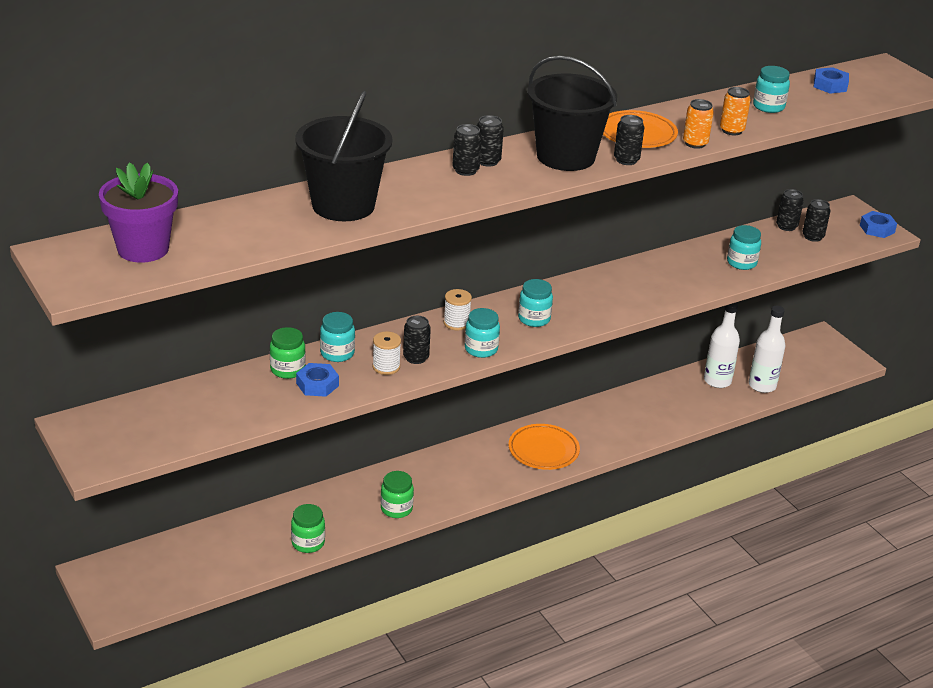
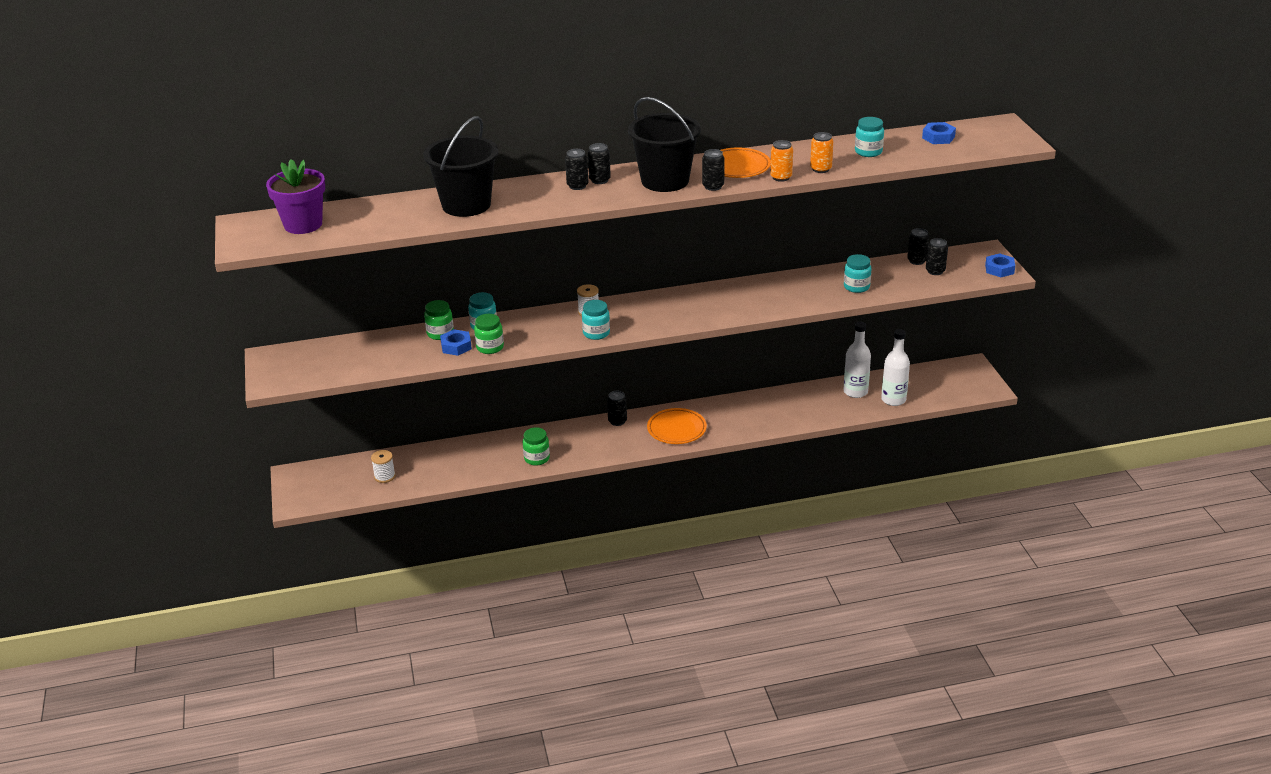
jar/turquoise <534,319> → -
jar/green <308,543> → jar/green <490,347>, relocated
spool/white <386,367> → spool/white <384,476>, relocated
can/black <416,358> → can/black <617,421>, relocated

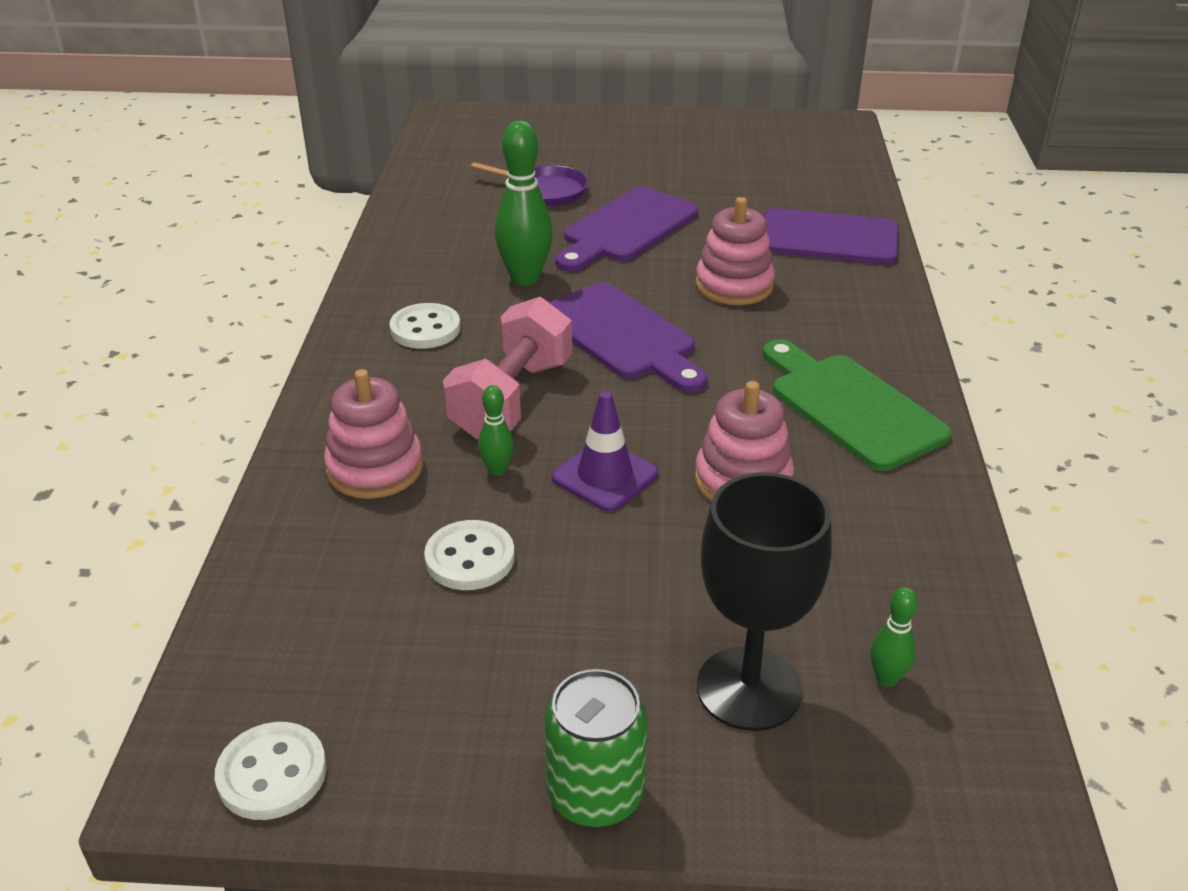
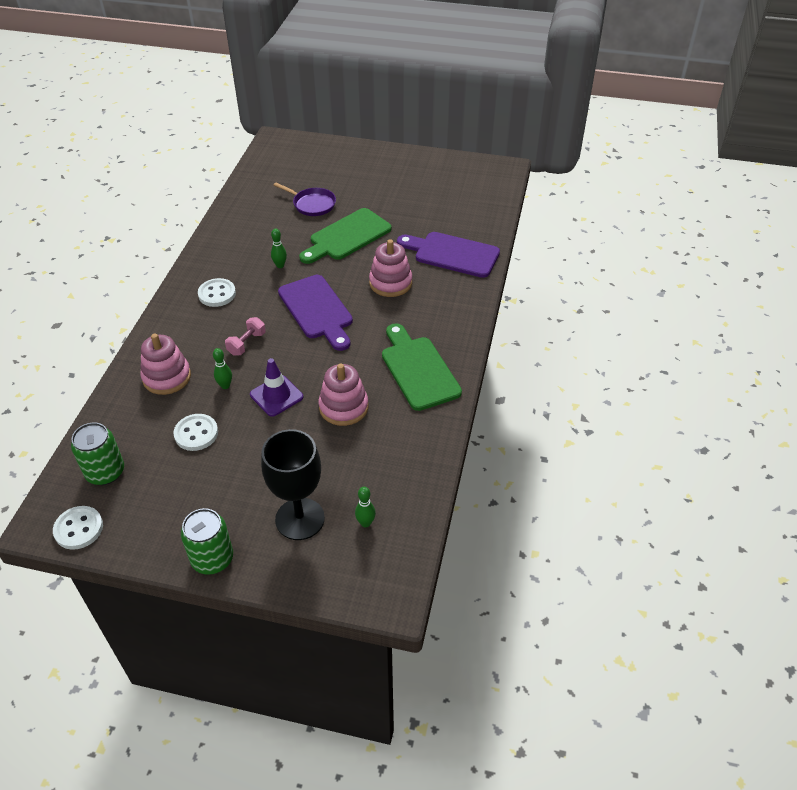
- → can/green <105,472>
cutting board/purple <626,229> → cutting board/green <347,236>
dumbbell/pink <512,399> → dumbbell/pink <247,343>, x0.52
bowling pin/green <525,278> → bowling pin/green <280,265>, x0.50

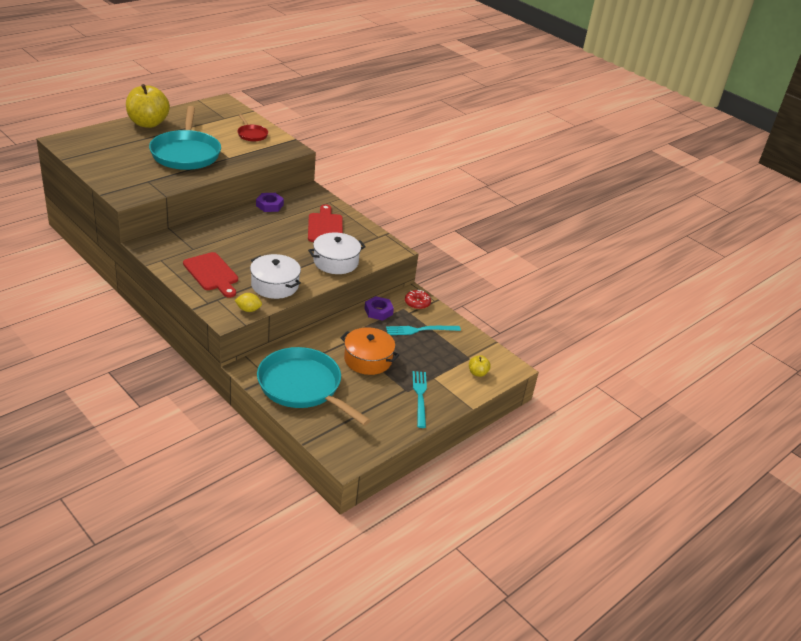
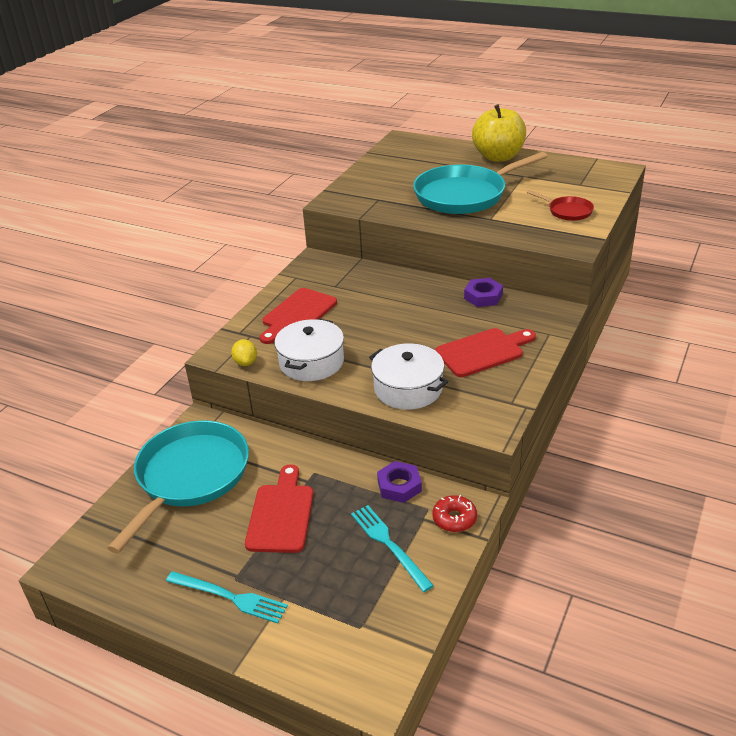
apple/yellow <477,373> → -
pot/orange <368,359> → cutting board/red <281,514>
pan/red <252,134> → pan/red <567,211>, 90 degrees counterclockwise
fork/turquoise <420,396> → fork/turquoise <230,597>, 45 degrees clockwise

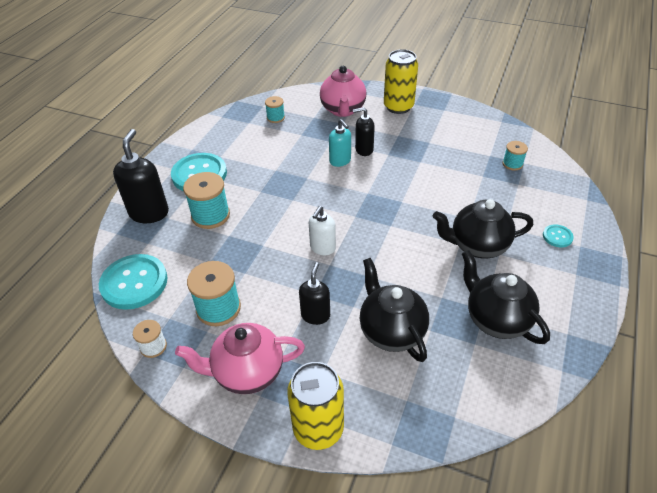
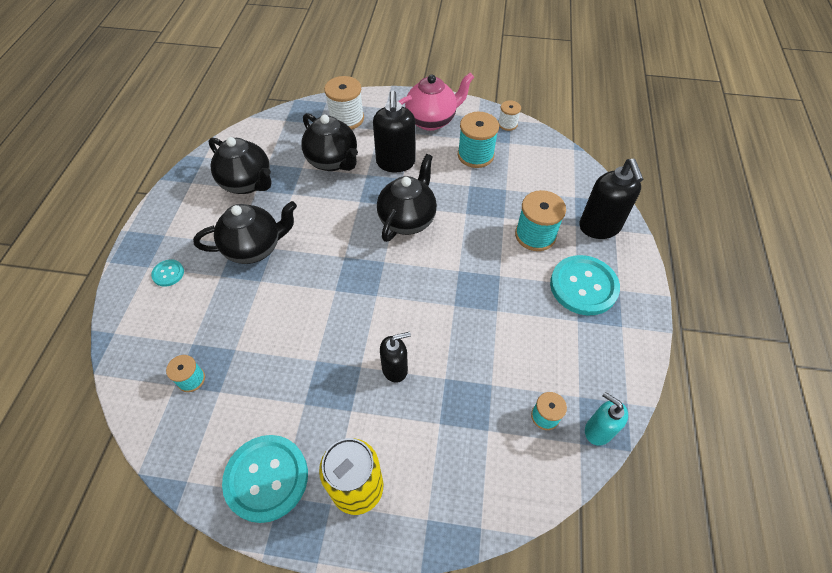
can/yellow <318,429> → -
teapot/pink <343,110> → -
- → spool/white <346,118>
button/turquoise <134,283> → button/turquoise <266,478>, relocated
soap dispenser/turquoise <340,161> → soap dispenser/turquoise <598,430>, relocated
soap dispenser/white <322,248> → teapot/black <407,220>
soap dispenser/black <315,315> → soap dispenser/black <395,163>, x1.62

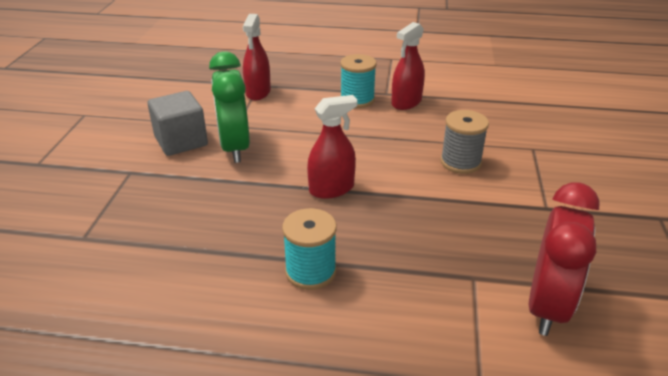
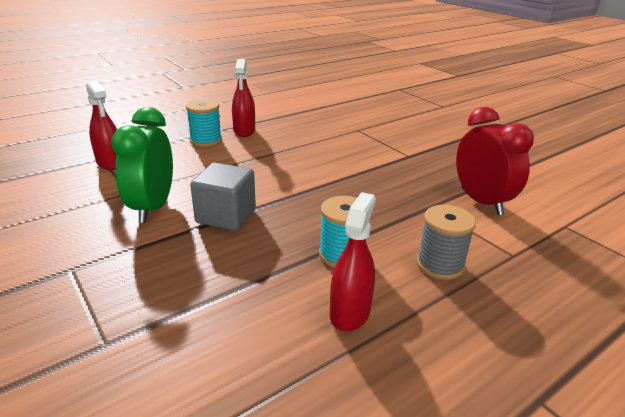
cube/grey <181,141> → cube/grey <226,216>, relocated
spray bottle/red <331,189> → spray bottle/red <350,312>, relocated
spool/grey <460,162> → spool/grey <440,265>, relocated
clock/green <235,148> → clock/green <153,207>, 60 degrees clockwise

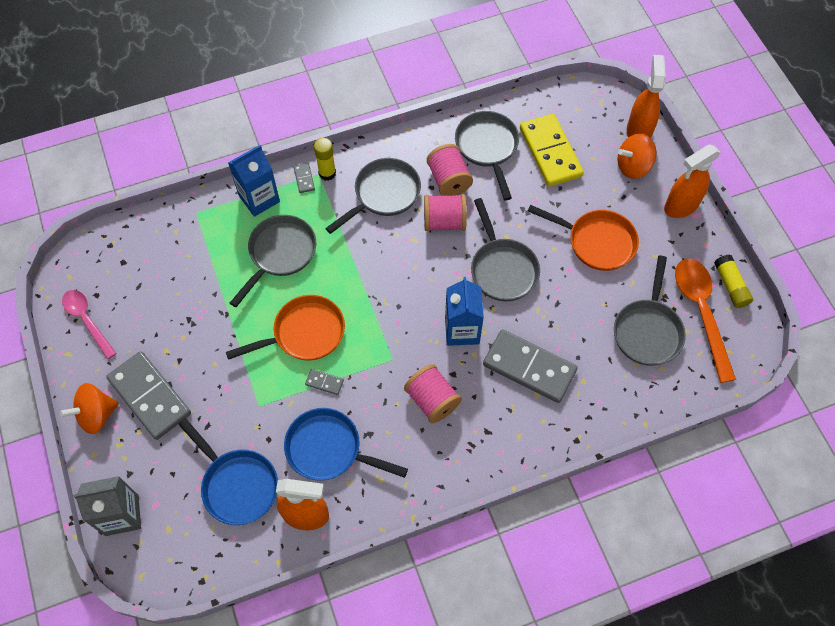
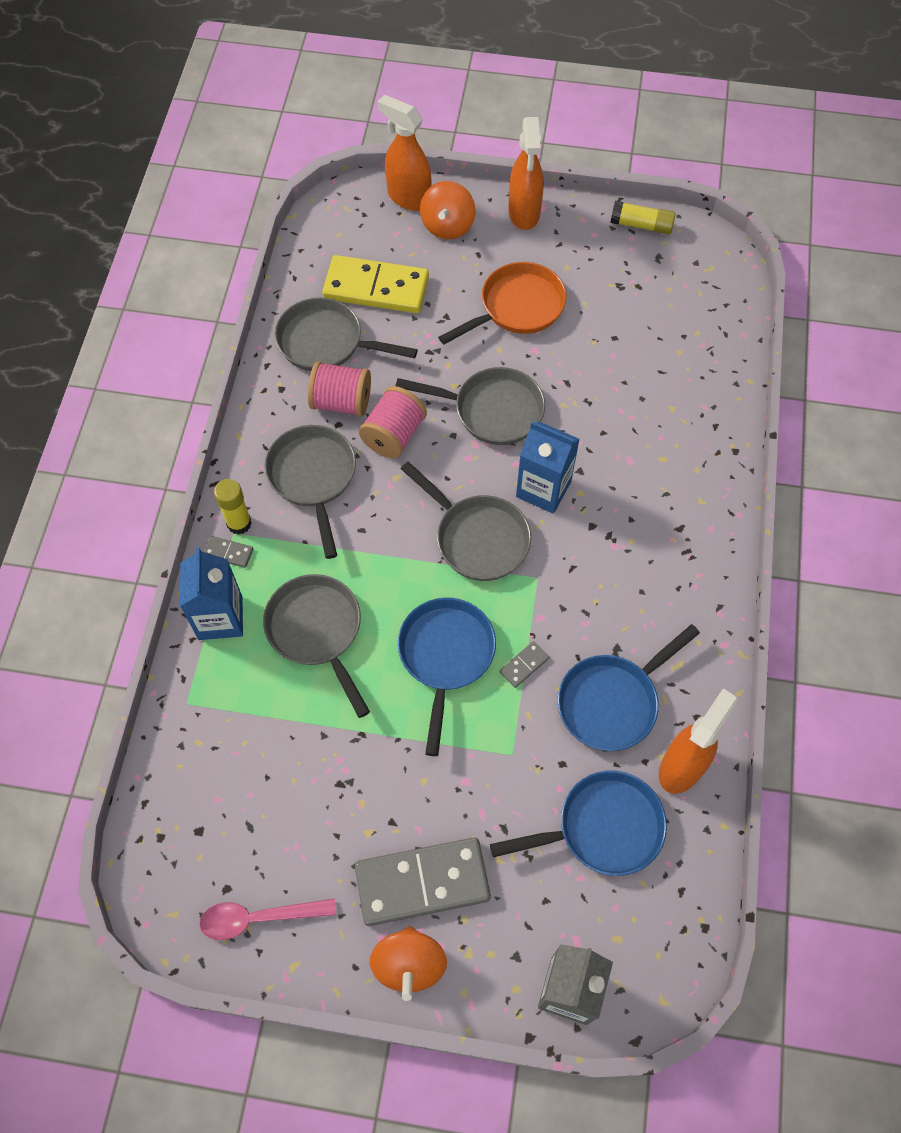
spool/pink <432,400> → -
domino/grey <529,368> → -
spoon/orange <701,312> → -
pan/grey <647,330> → pan/grey <477,538>, relocated
pan/orange <304,333> → pan/blue <445,657>

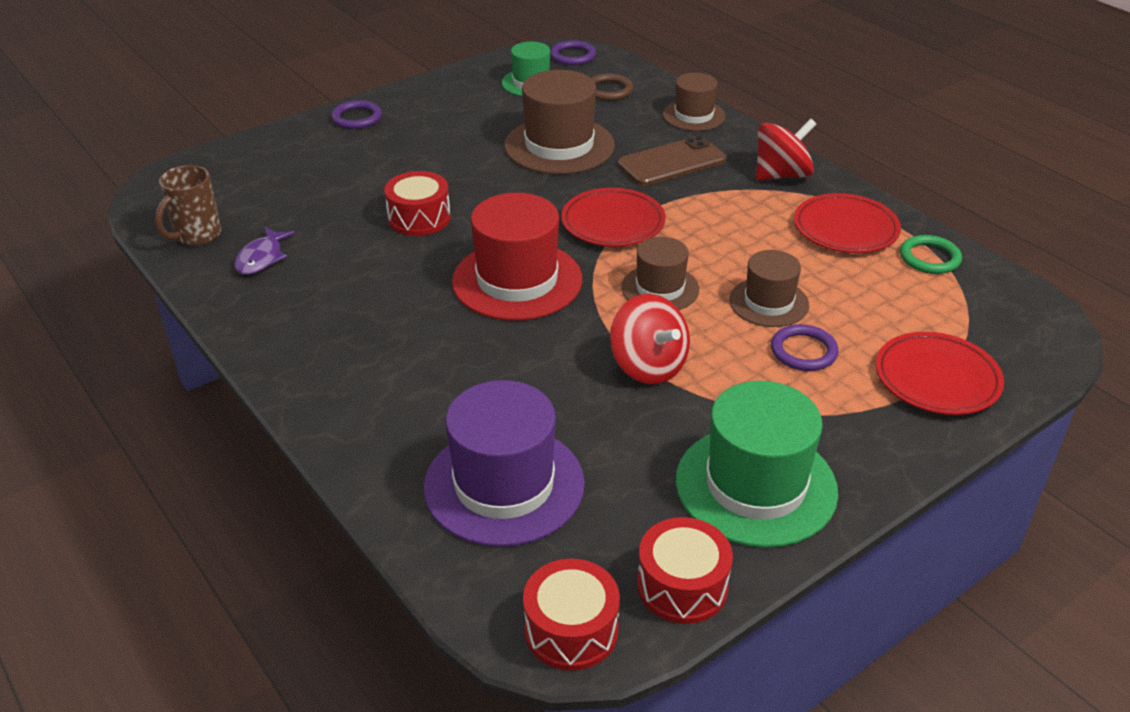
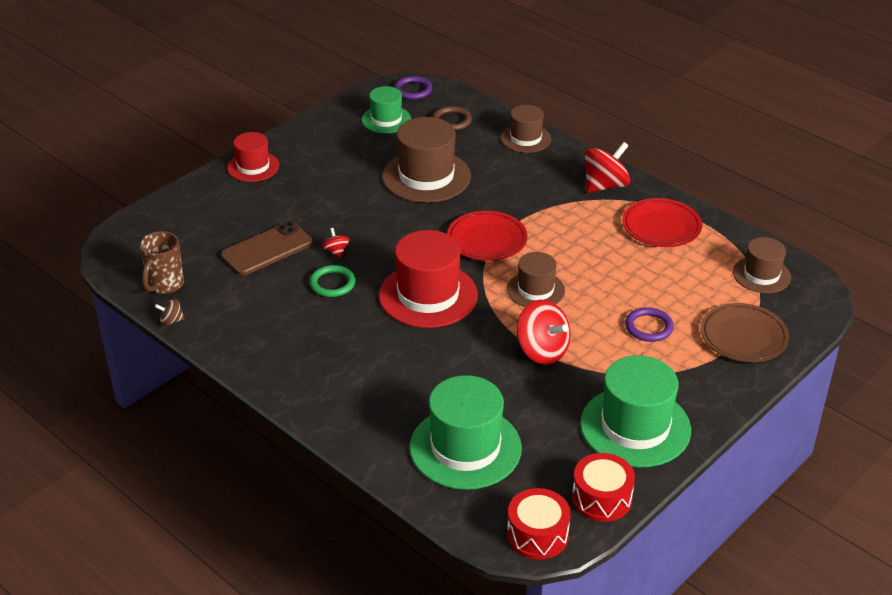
fish/purple <261,258> → -
- → spinning top/brown <171,321>
phone/brown <671,162> → phone/brown <267,249>, relocated
hat/brown <768,302> → hat/brown <761,275>, relocated
ring/green <929,258> → ring/green <332,283>, relocated
ring/purple <357,118> → hat/red <253,167>
drum/red <419,218> → spinning top/red <336,251>
hat/purple <504,485> → hat/green <465,448>
plate/red <937,379> → plate/brown <743,337>

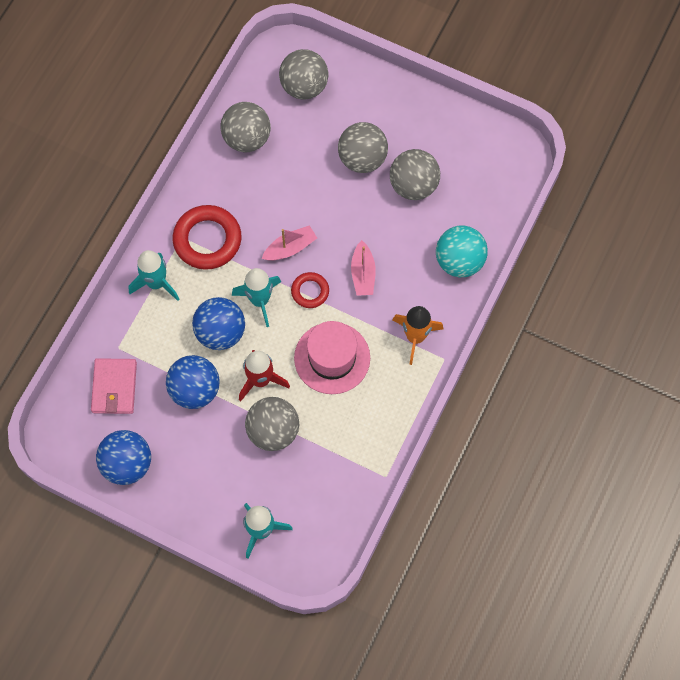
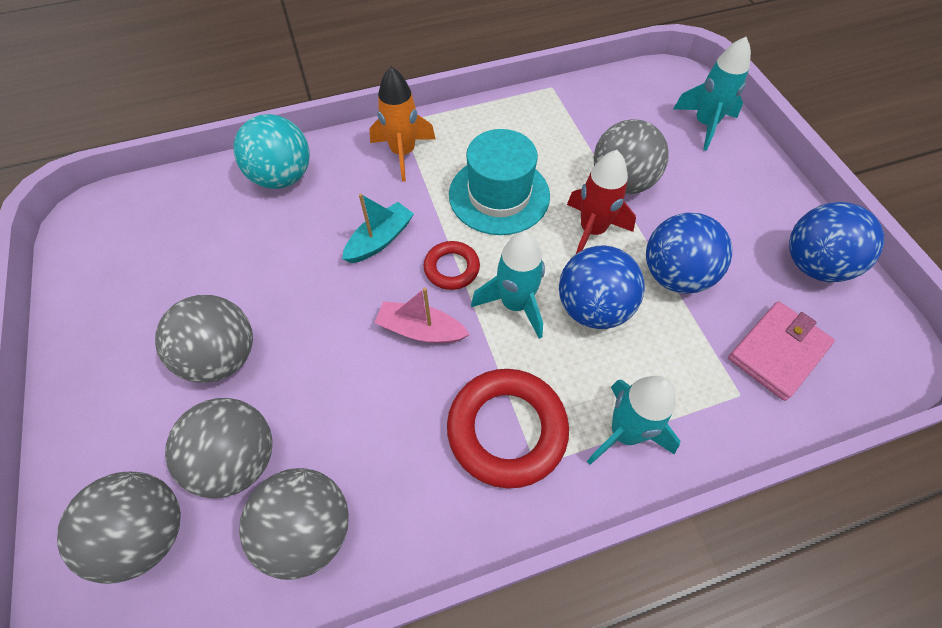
ball/grey <413,185> → ball/grey <238,460>, relocated
hat/pink <332,358> → hat/turquoise <499,195>
boat/pink <363,274> → boat/turquoise <380,240>

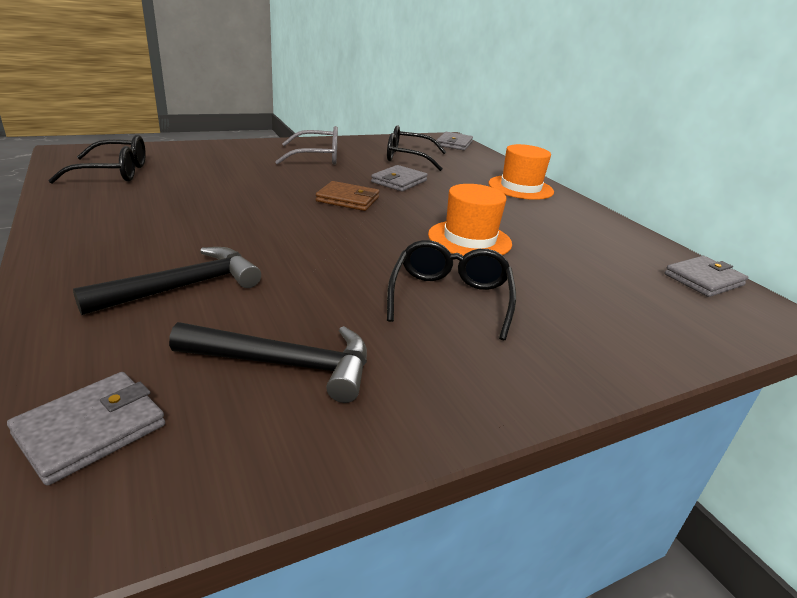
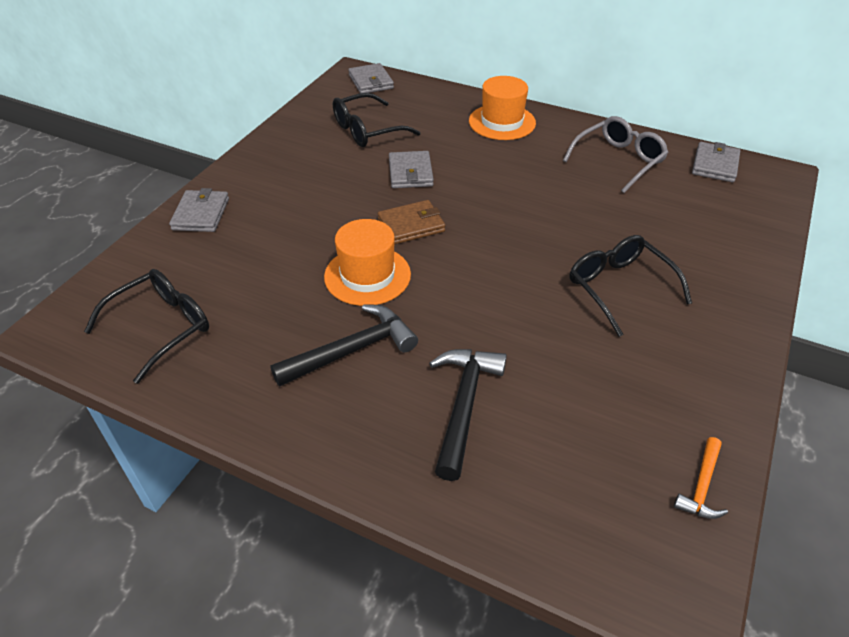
- → hammer/orange <701,486>
wallet/grey <91,429> → wallet/grey <201,214>, relocated
hammer/black <285,365> → hammer/black <352,350>, relocated
glasses/grey <317,157> → glasses/grey <618,160>, relocated
hat/orange <469,239> → hat/orange <367,275>, relocated

